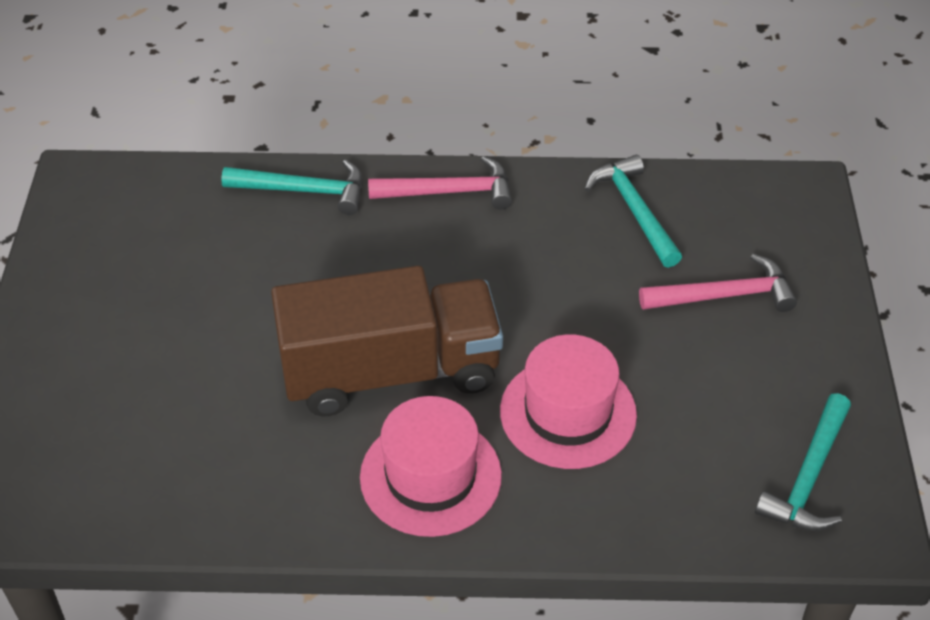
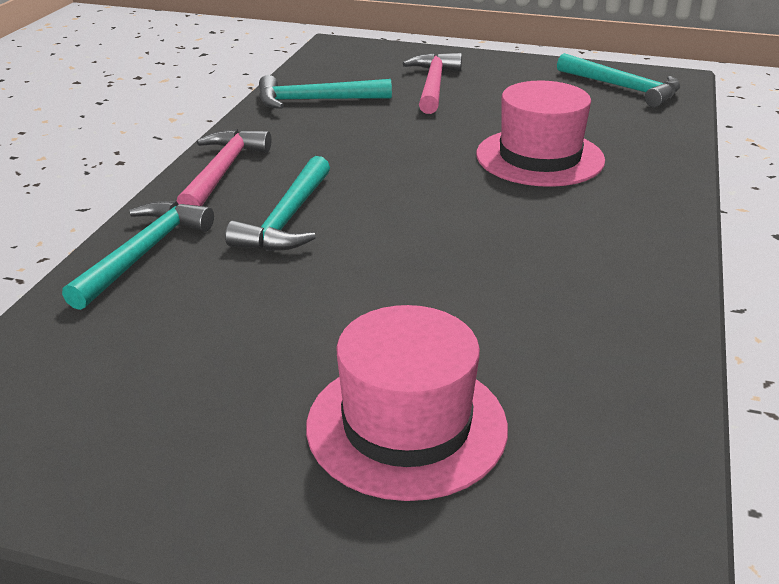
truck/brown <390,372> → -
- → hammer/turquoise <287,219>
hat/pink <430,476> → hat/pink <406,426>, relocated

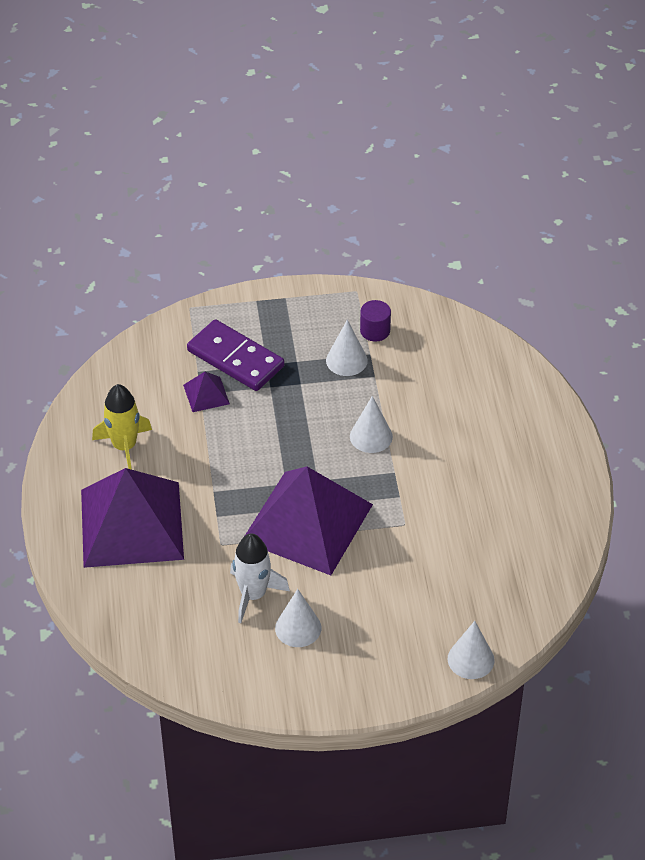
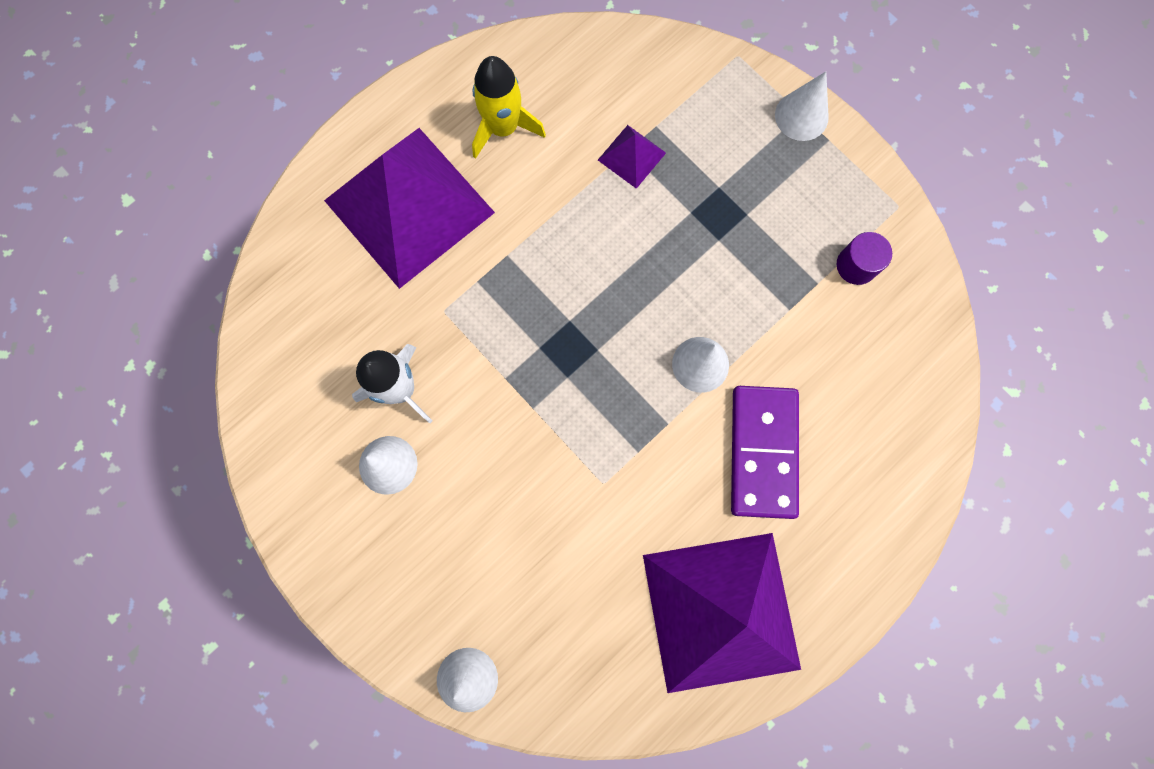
domino/purple <235,359> → domino/purple <762,452>, relocated
pyramid/purple <307,522> → pyramid/purple <721,611>, relocated
cone/white <346,360> → cone/white <801,116>, relocated

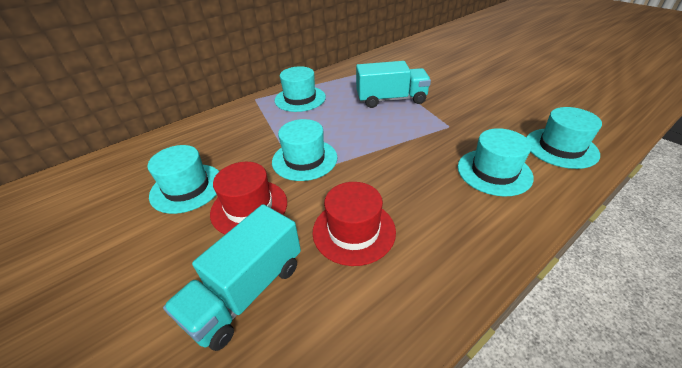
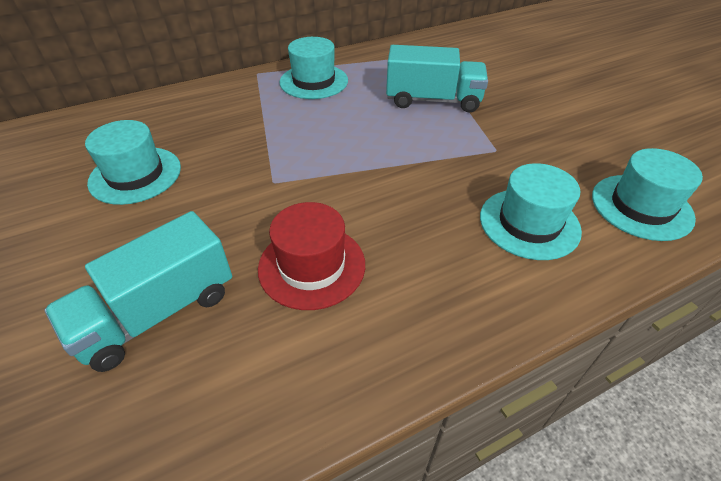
hat/red <249,207> → -
hat/turquoise <304,159> → -

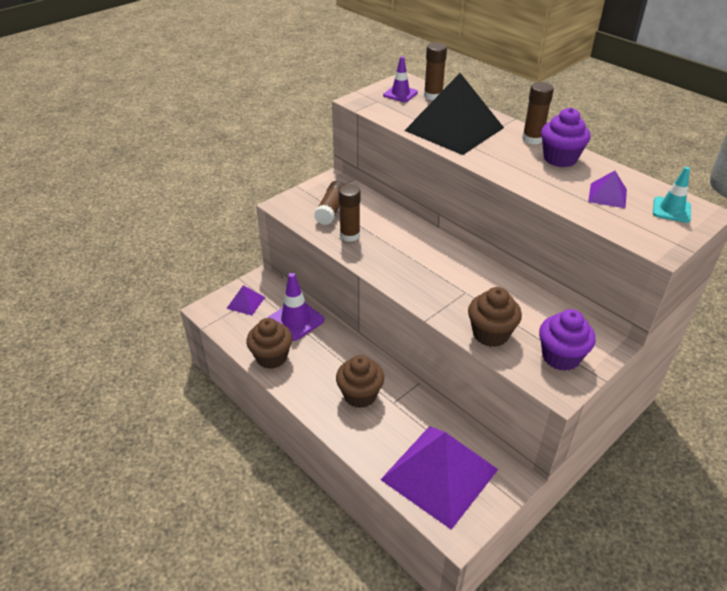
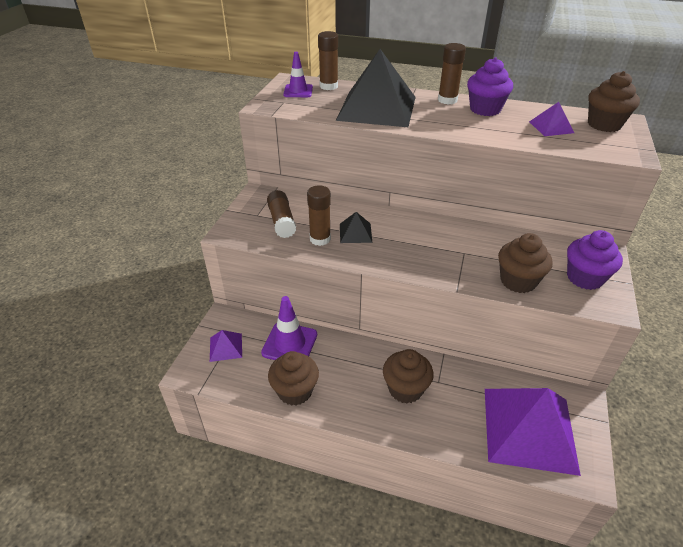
- → pyramid/black <355,233>
traffic cone/turquoise <671,210> → cupcake/brown <604,124>

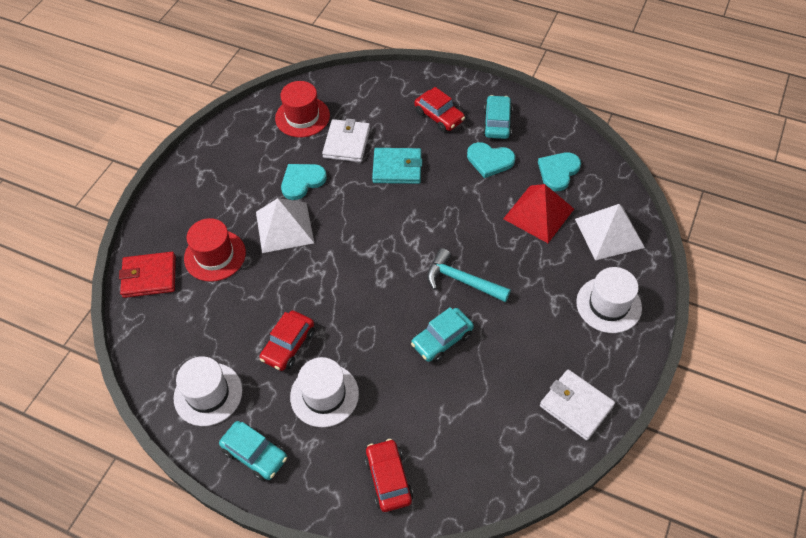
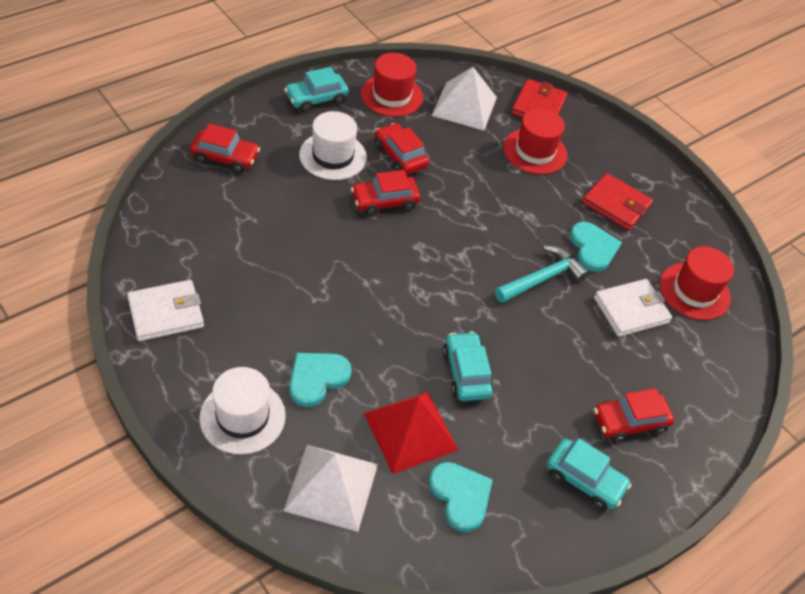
wallet/turquoise <397,168> → -
- → car/red <384,201>
- → wallet/red <616,204>
pyramid/white <284,227> → pyramid/white <464,106>, relocated
car/turquoise <442,339> → car/turquoise <466,373>, relocated
hammer/turquoise <462,280> → hammer/turquoise <542,279>, relocated
heart/turquoise <489,160> → heart/turquoise <317,378>, relocated
hat/white <208,394> → hat/red <391,95>
wallet/white <346,143> → wallet/white <631,310>, 60 degrees counterclockwise

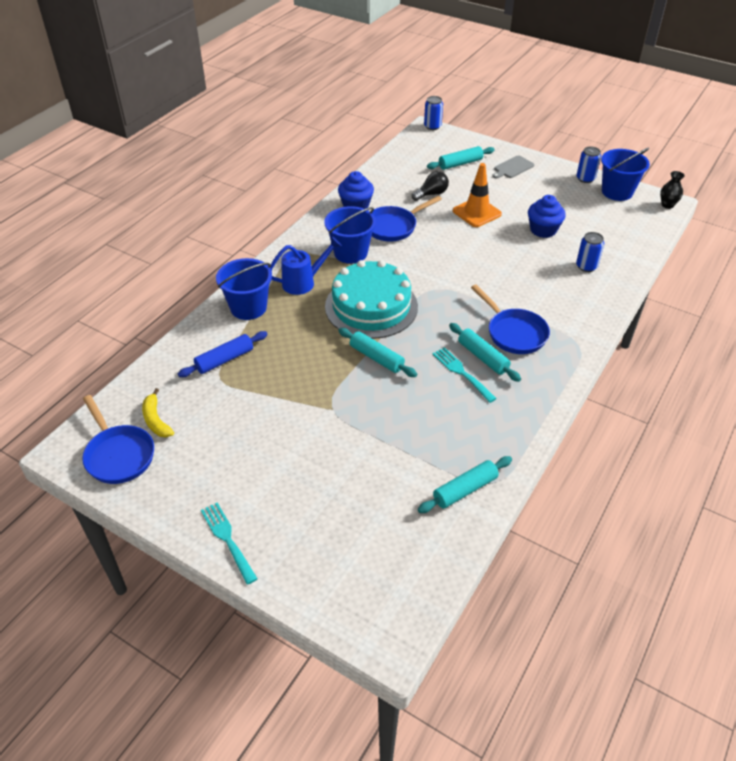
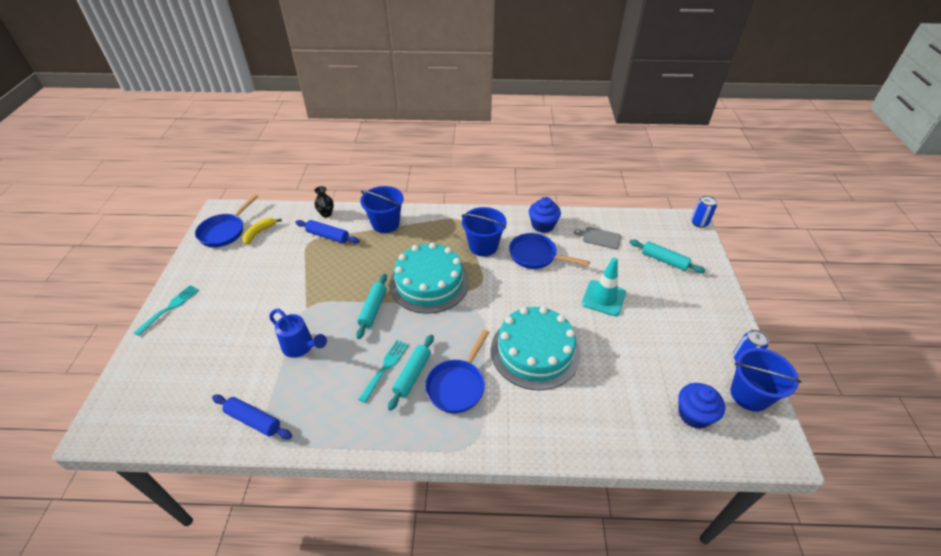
light bulb/black <431,194> → -
can/blue <586,266> → -
- → cake/turquoise <535,351>
watering can/blue <303,282> → watering can/blue <301,347>, relocated
cutting board/grey <512,168> → cutting board/grey <599,238>, relocated
cupcake/blue <543,230> → cupcake/blue <694,414>, relocated
vase/black <667,205> → vase/black <326,214>, relocated
rolling pin/turquoise <465,490> → rolling pin/blue <253,420>
traffic cone/orange <476,212> → traffic cone/turquoise <603,298>

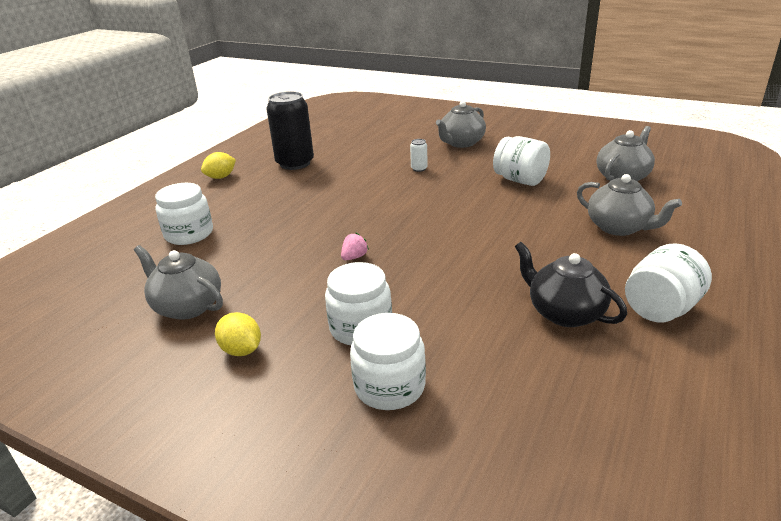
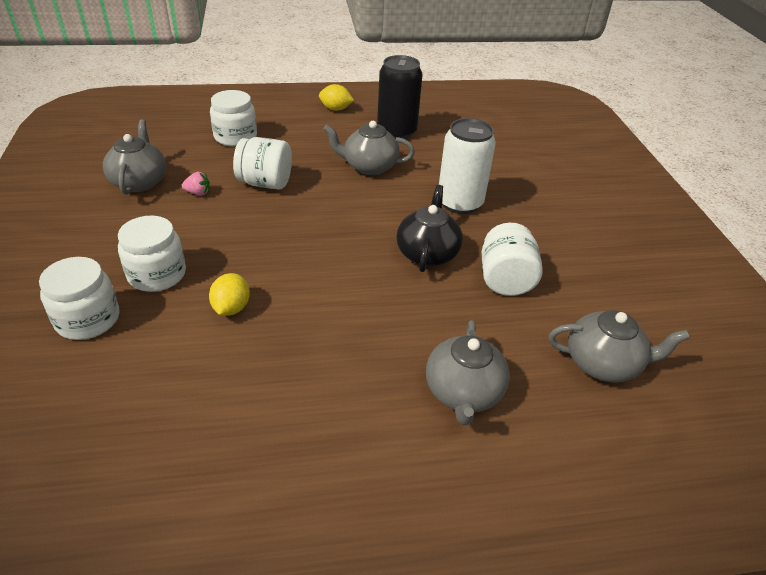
lemon/yellow <241,350> → lemon/yellow <231,308>, relocated
strawberry/pink <354,257> → strawberry/pink <198,193>, relocated
teapot/grey <461,143> → teapot/grey <369,167>, relocated
teapot/black <564,313> → teapot/black <427,253>, relocated
jar/white <660,309> → jar/white <265,183>, relocated
can/white <419,169> → can/white <459,203>, x2.43

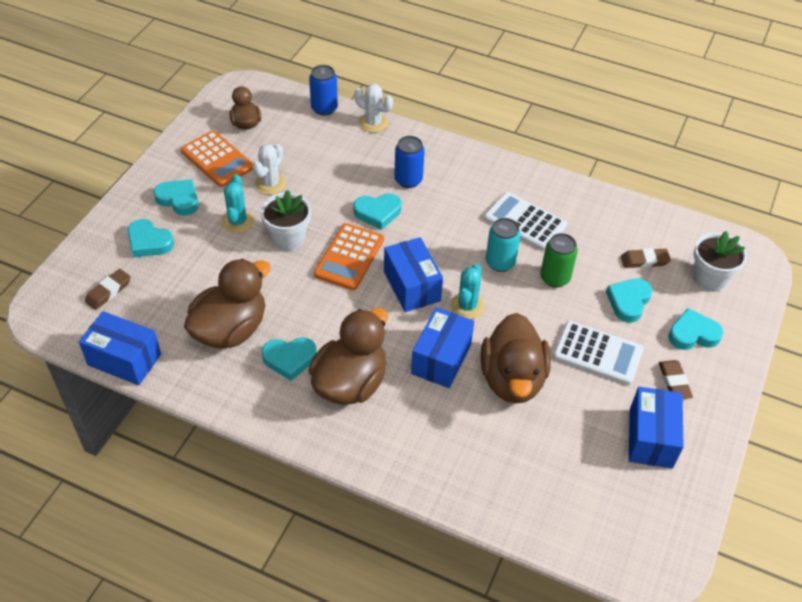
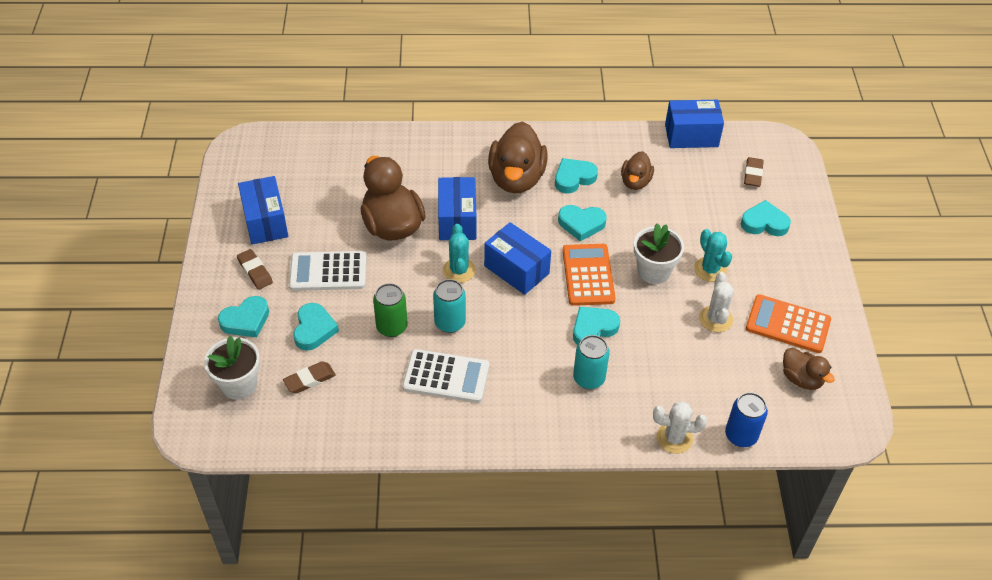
heart/turquoise <179,199> → heart/turquoise <581,224>, relocated
can/blue <408,180> → can/turquoise <589,378>
duck/brown <230,330> → duck/brown <635,182>, x0.55

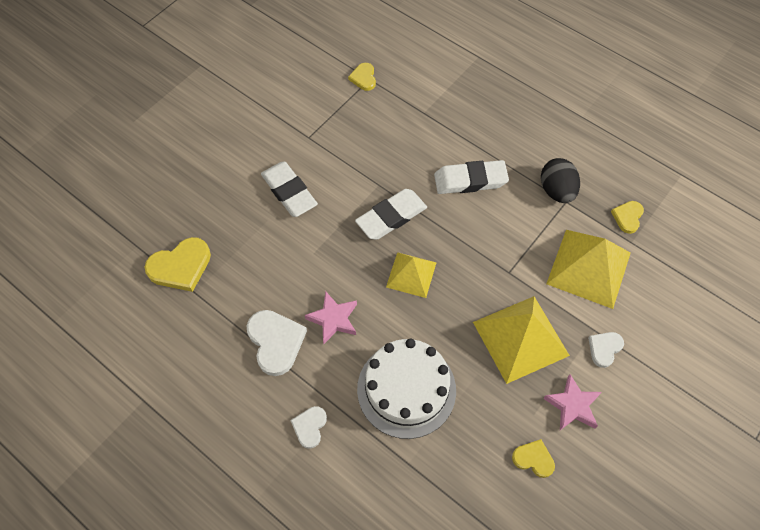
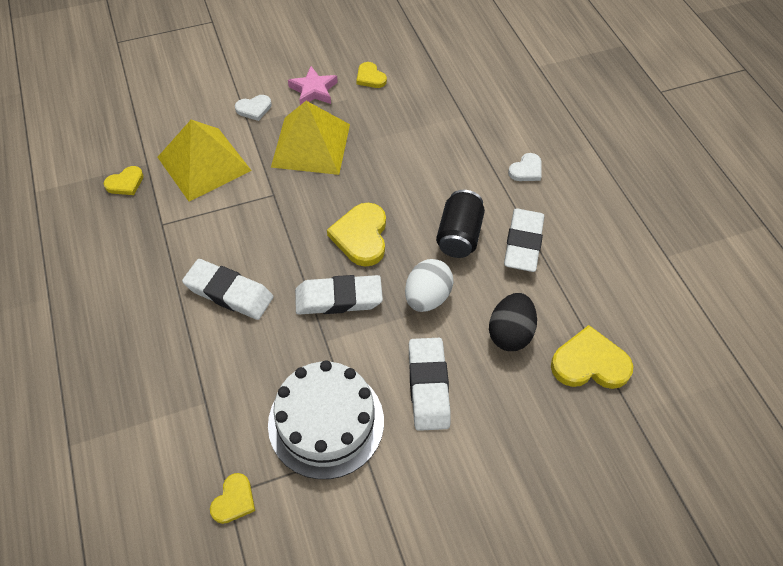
- → egg/white <427,297>
cake/white <406,389> → cake/white <326,422>, relocated
egg/black <556,191> → egg/black <510,333>, relocated
heart/white <276,342> → eraser/white <523,243>
star/pink <333,319> → can/black <459,235>
pyramid/yellow <411,274> → heart/yellow <361,236>

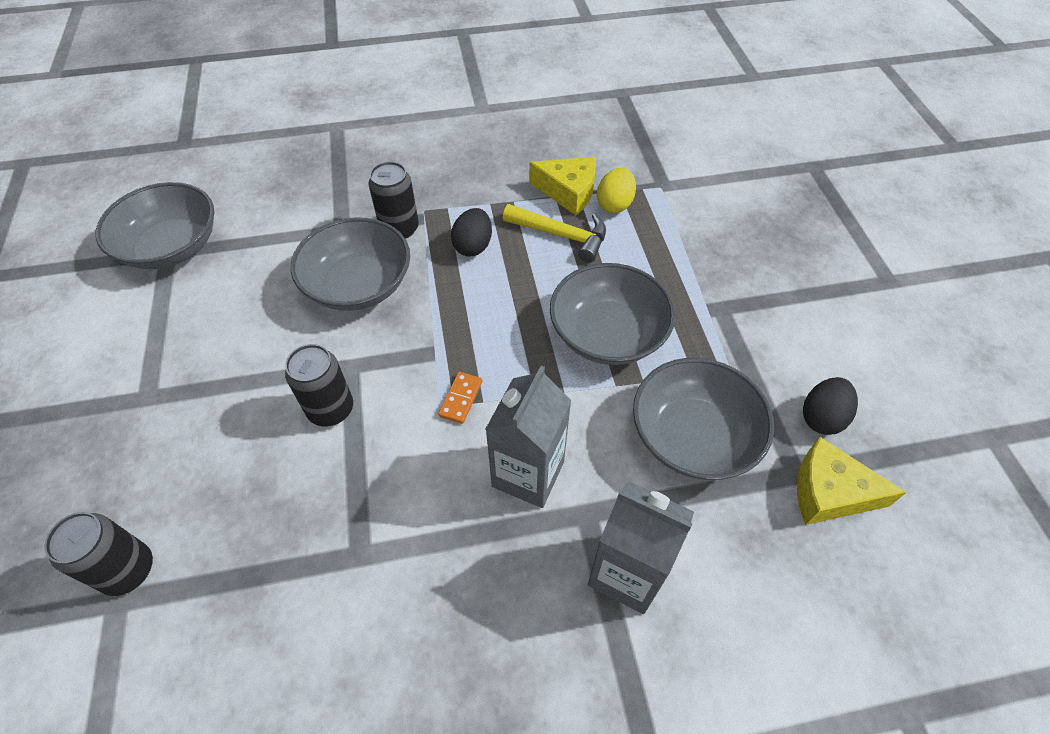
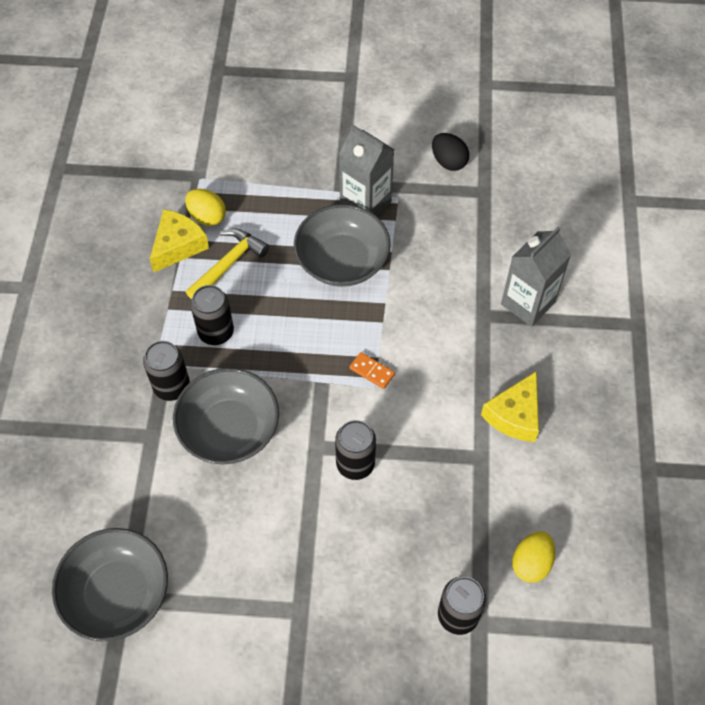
bowl/grey <693,436> → -
- → egg/yellow <531,563>
carton/grey <528,474> → carton/grey <365,204>, relocated
cheese/yellow <829,492> → cheese/yellow <514,415>, relocated
egg/black <473,246> → can/black <216,332>

